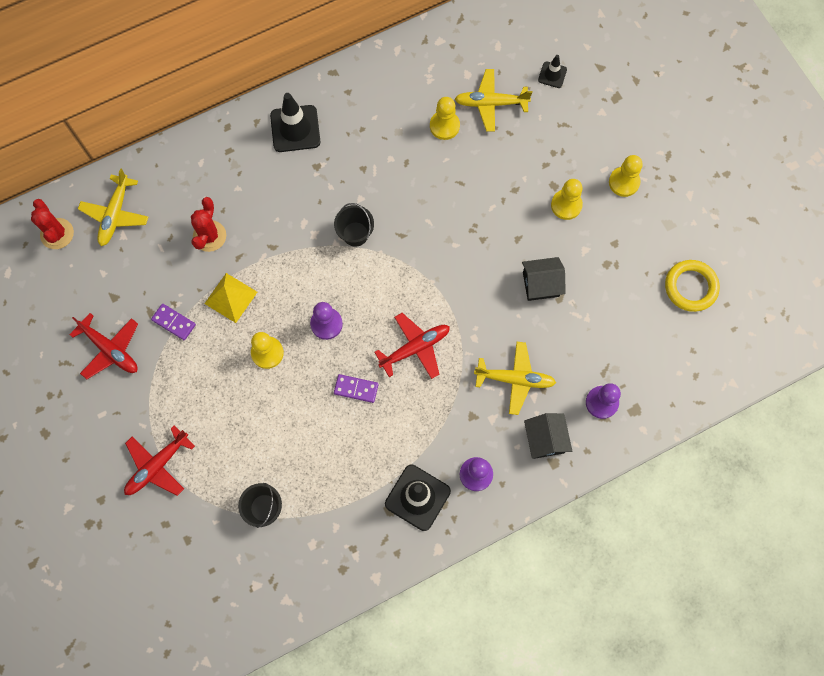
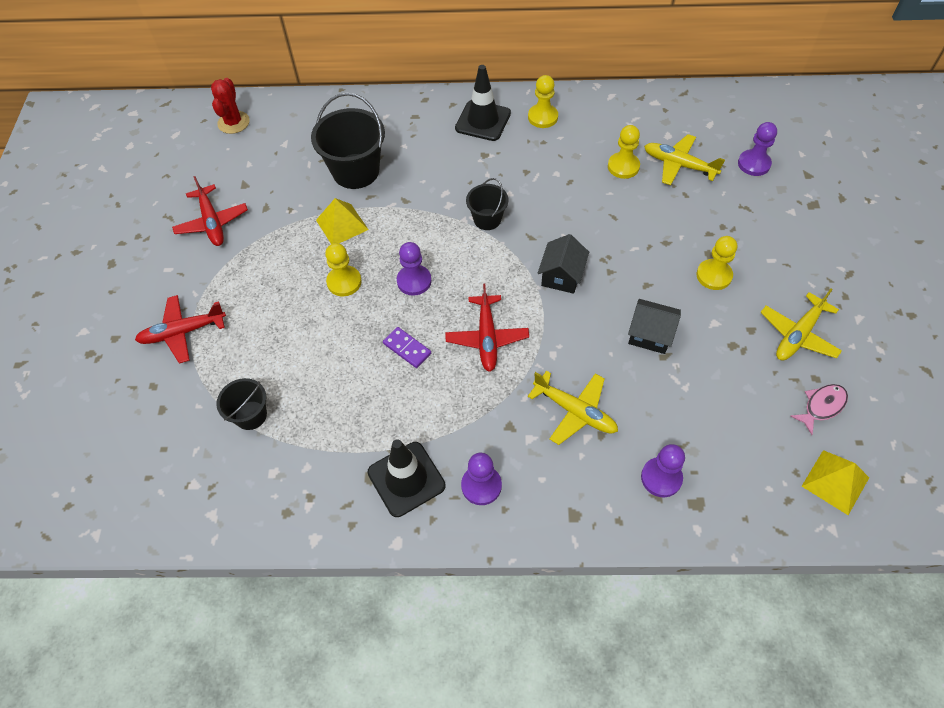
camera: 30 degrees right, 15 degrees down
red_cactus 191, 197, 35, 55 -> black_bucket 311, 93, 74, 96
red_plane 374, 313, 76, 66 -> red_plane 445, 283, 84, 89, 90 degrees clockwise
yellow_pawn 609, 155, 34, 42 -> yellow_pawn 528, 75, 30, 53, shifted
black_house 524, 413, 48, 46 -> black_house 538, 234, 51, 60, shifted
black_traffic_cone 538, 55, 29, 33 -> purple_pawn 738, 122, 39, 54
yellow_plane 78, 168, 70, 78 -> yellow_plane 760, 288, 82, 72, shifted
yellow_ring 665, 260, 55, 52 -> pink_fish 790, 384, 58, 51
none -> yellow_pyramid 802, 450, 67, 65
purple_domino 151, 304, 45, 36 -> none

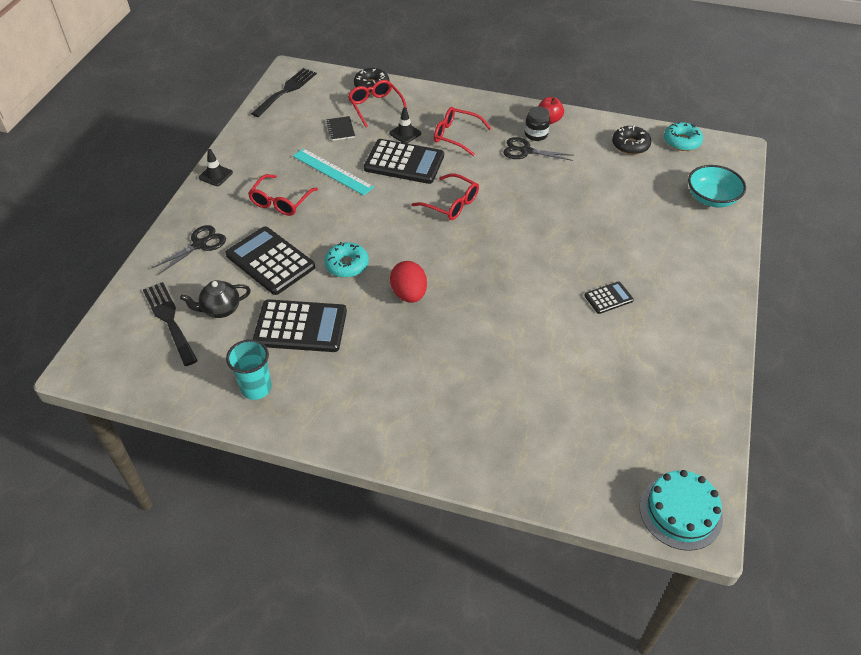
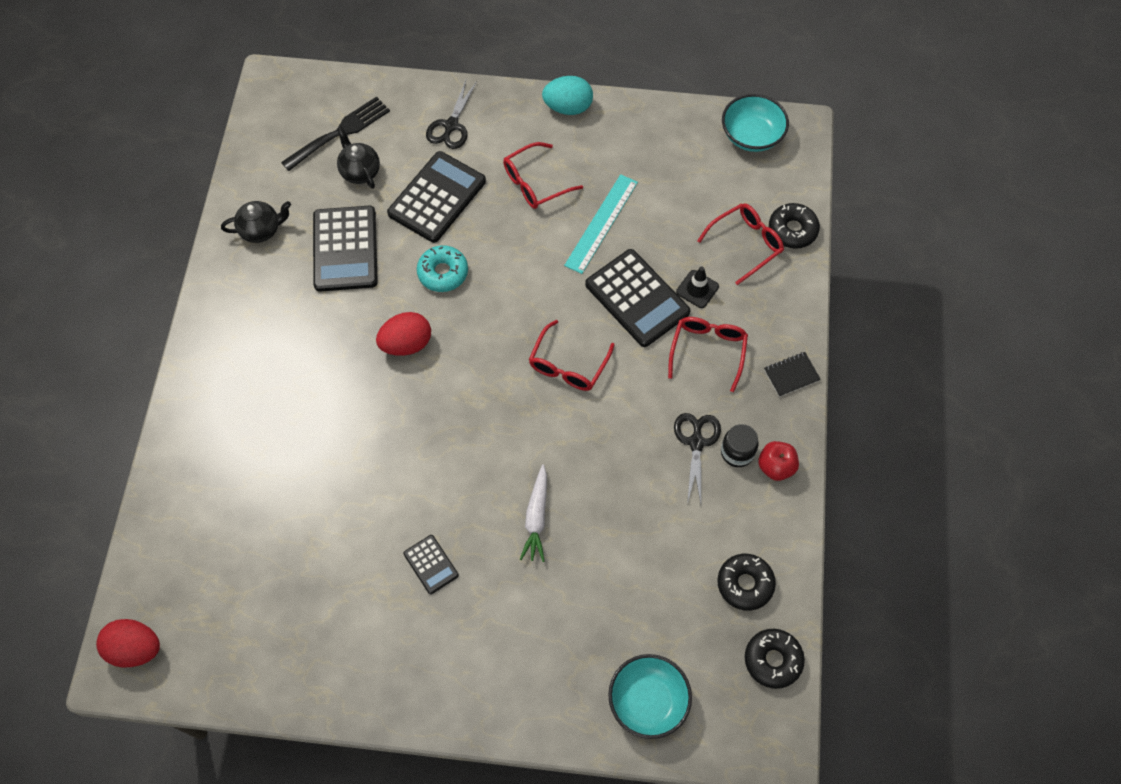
camera: 80 degrees right, 15 degrees up
turquoise_cake 640, 470, 83, 81 -> red_egg 96, 619, 64, 49
turquoise_cup 226, 339, 46, 61 -> black_teapot 221, 201, 70, 42
black_scissors 151, 225, 75, 50 -> black_scissors 426, 80, 51, 69, 75 degrees clockwise
red_glasses 248, 174, 70, 42 -> red_glasses 503, 142, 80, 67, 45 degrees counterclockwise
none -> white_carrot 520, 465, 27, 97
black_traffic_cone 199, 149, 34, 37 -> turquoise_egg 542, 76, 51, 39
black_calculator 364, 139, 80, 45 -> black_calculator 585, 249, 106, 98, 45 degrees counterclockwise
black_fork 251, 68, 66, 49 -> turquoise_bowl 722, 94, 67, 58
turquoise_donut 664, 122, 39, 29 -> black_donut 745, 629, 60, 60
black_notebook 326, 116, 29, 25 -> black_notebook 764, 352, 57, 45, shifted

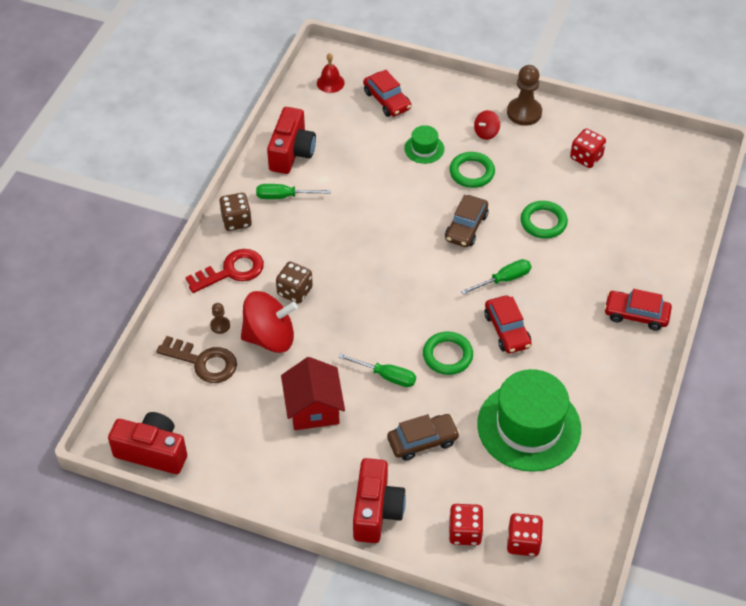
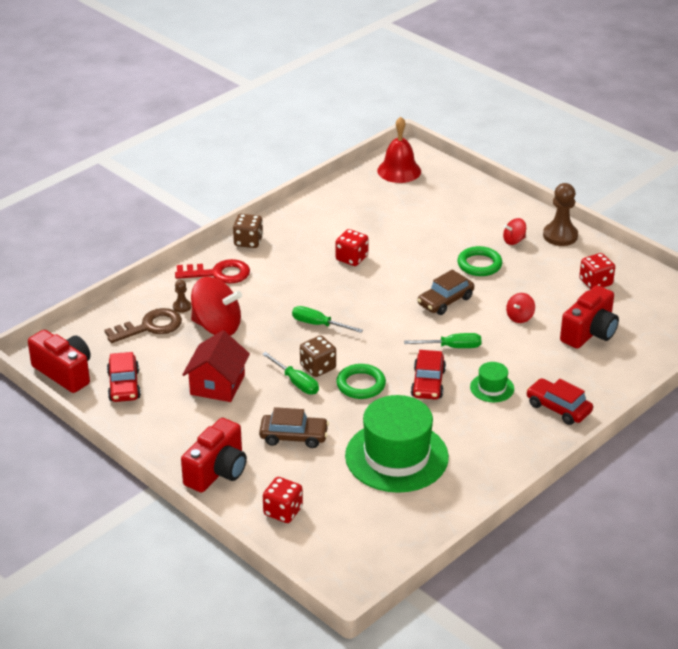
camera: 25 degrees right, 15 degrees down
brown_key 156, 336, 81, 47 -> brown_key 105, 308, 77, 35, 75 degrees counterclockwise
red_car 363, 70, 48, 47 -> red_car 107, 352, 34, 50, shifted
green_screwdriver 256, 184, 75, 15 -> green_screwdriver 292, 306, 71, 27, shifted
brown_dice 276, 262, 37, 42 -> brown_dice 300, 335, 36, 42, shifted
red_dice 507, 513, 36, 43 -> red_dice 335, 229, 34, 37, shifted
red_bell 317, 53, 28, 40 -> red_bell 377, 117, 44, 66, x1.64
green_hat 404, 125, 40, 39 -> green_hat 470, 362, 44, 40, shifted
green_ring 521, 201, 47, 38 -> red_spinning_top 506, 293, 29, 30
red_camera 267, 107, 49, 67 -> red_camera 560, 285, 59, 64, shifted

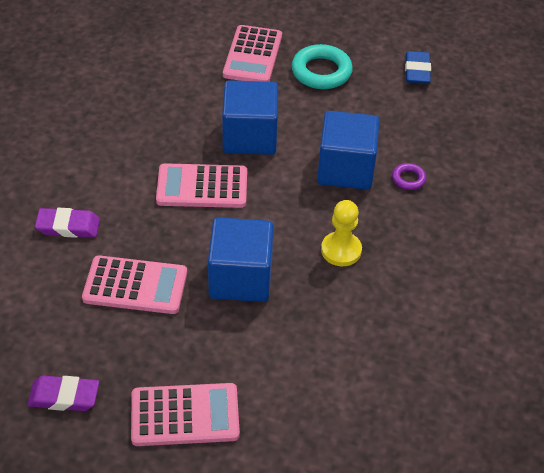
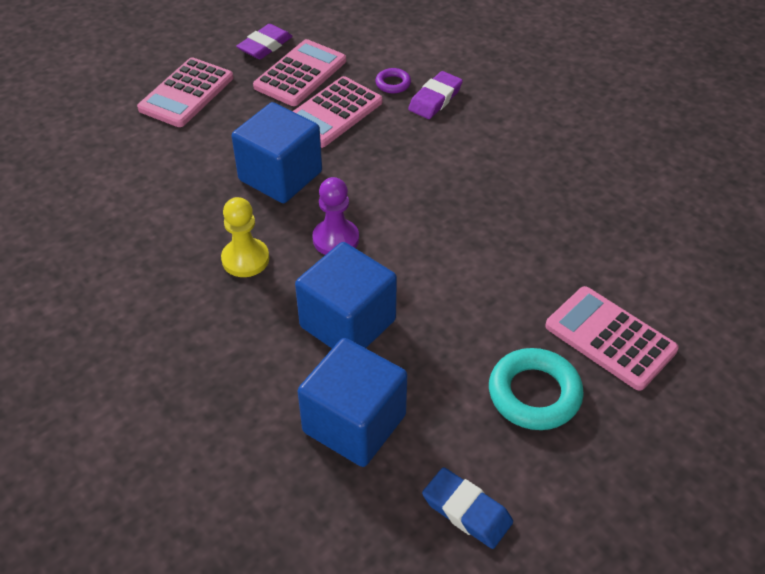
camera: 125 degrees right, 0 degrees up
pink_calculator 156, 163, 91, 45 -> pink_calculator 253, 39, 93, 67, shifted
blue_cube 222, 80, 56, 75 -> blue_cube 298, 338, 109, 129, shifted
none -> purple_pawn 312, 177, 47, 78
purple_ring 392, 163, 34, 27 -> purple_ring 375, 68, 36, 25, shifted

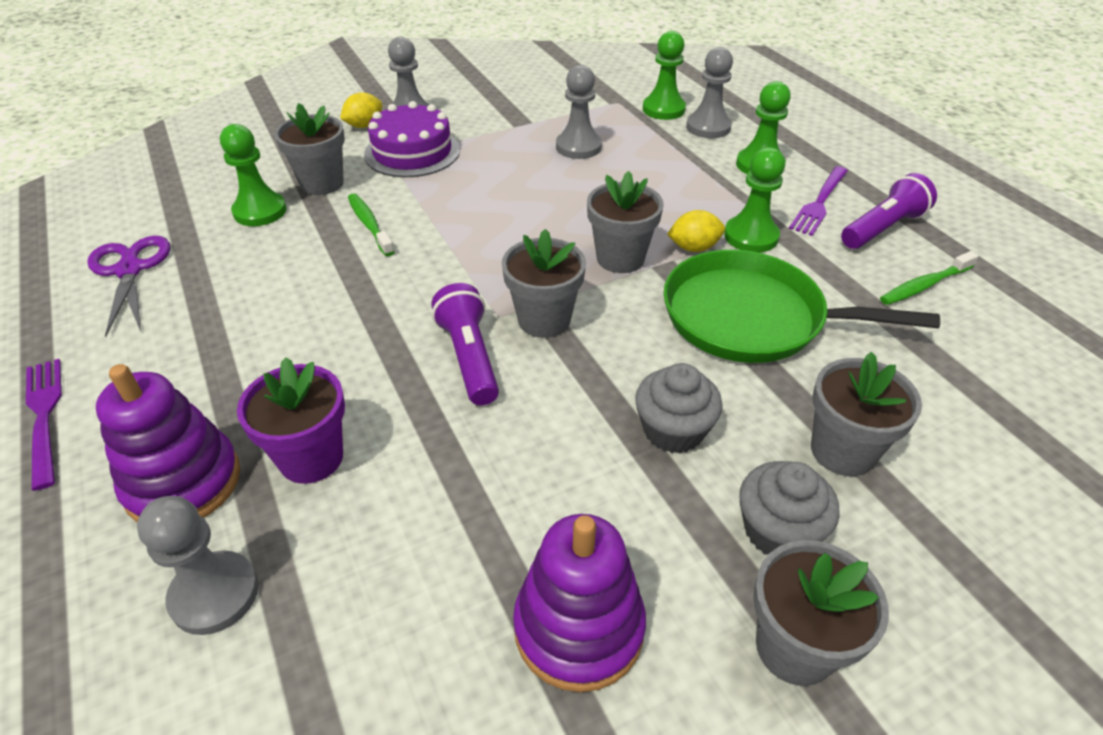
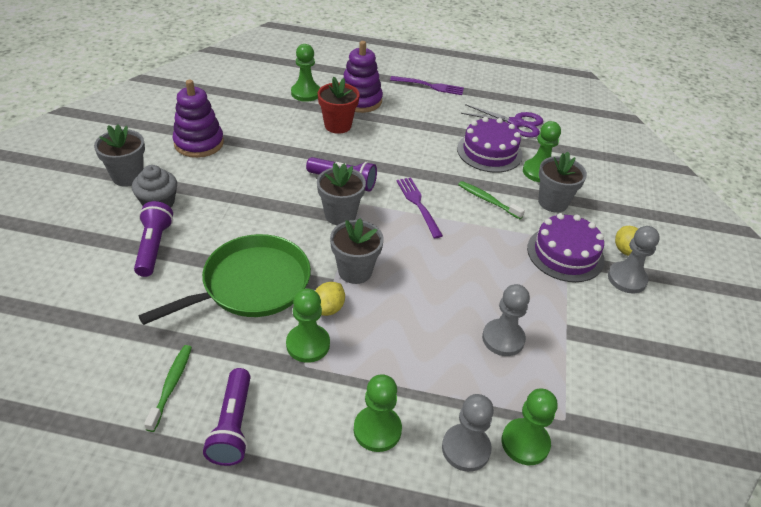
camera: 125 degrees right, 0 degrees up
grey_flower_pot 811, 352, 111, 124 -> purple_flashlight 134, 201, 39, 76
grey_pawn 137, 496, 122, 139 -> green_pawn 291, 44, 29, 58
purple_flower_pot 237, 357, 108, 127 -> red_flower_pot 318, 77, 42, 57
purple_fork 789, 166, 59, 70 -> purple_fork 396, 177, 47, 61, shifted
none -> purple_cake 457, 117, 66, 56
green_toothbrush 348, 193, 46, 63 -> green_toothbrush 458, 181, 67, 38, 150 degrees counterclockwise
grey_cupcake 635, 363, 87, 91 -> none

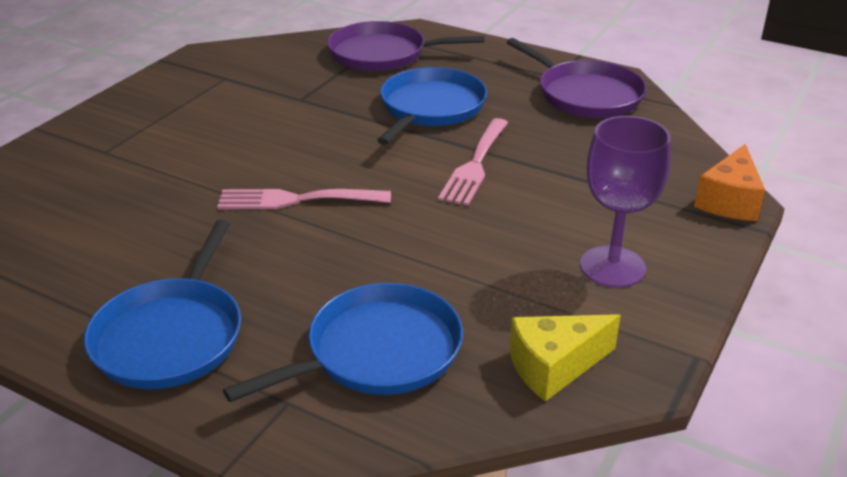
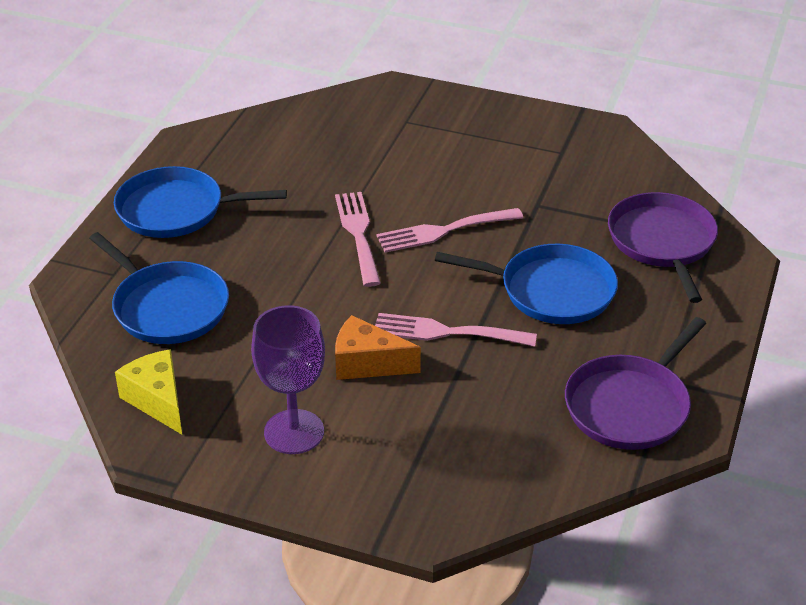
camera: 80 degrees right, 5 degrees up
orange_cheese 694, 144, 71, 77 -> orange_cheese 335, 315, 86, 65, shifted
none -> pink_fork 376, 208, 147, 45

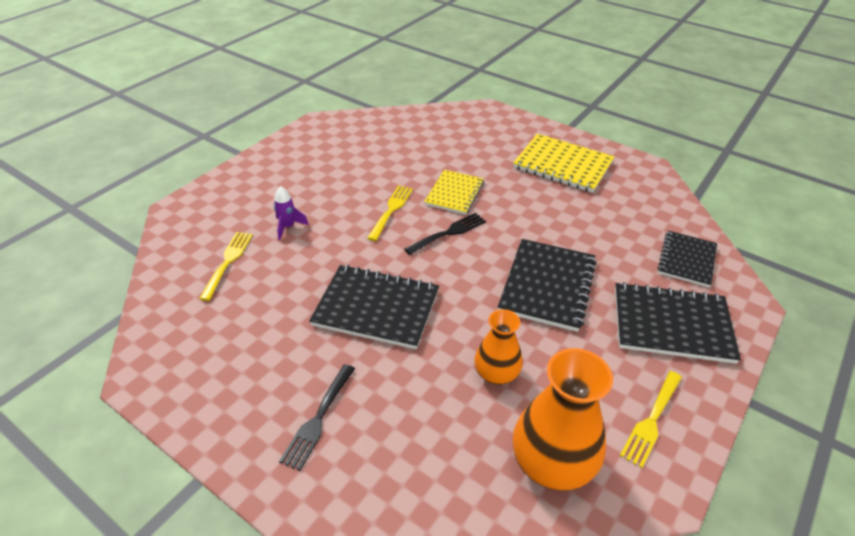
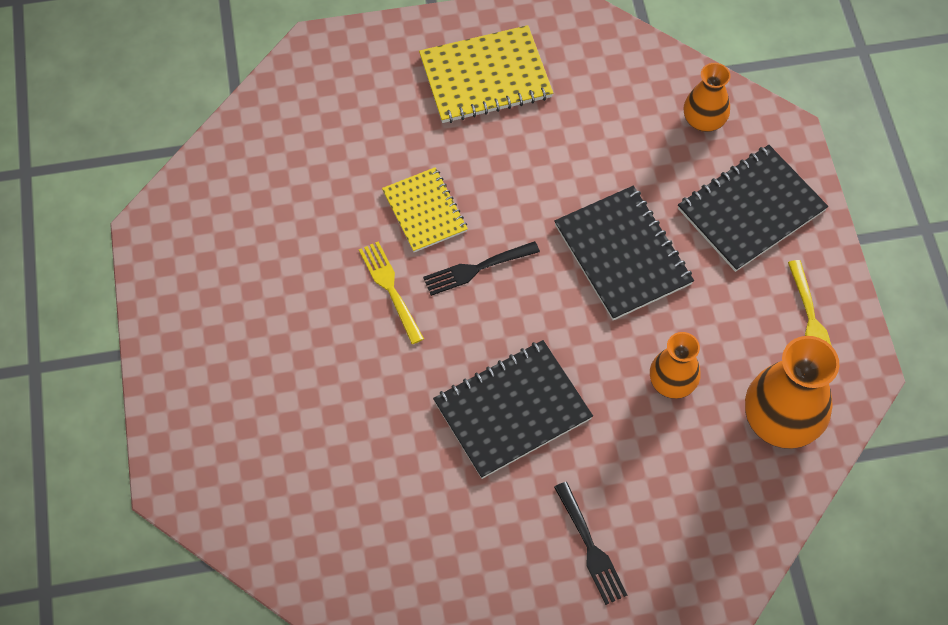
camera: 45 degrees left, 20 degrees up
black_fork 404, 213, 82, 42 -> black_fork 423, 241, 117, 55, 120 degrees counterclockwise
black_notebook 658, 231, 59, 56 -> orange_vase 684, 63, 47, 69
yellow_fork 199, 232, 54, 69 -> none
purple_rocket 274, 186, 35, 54 -> none

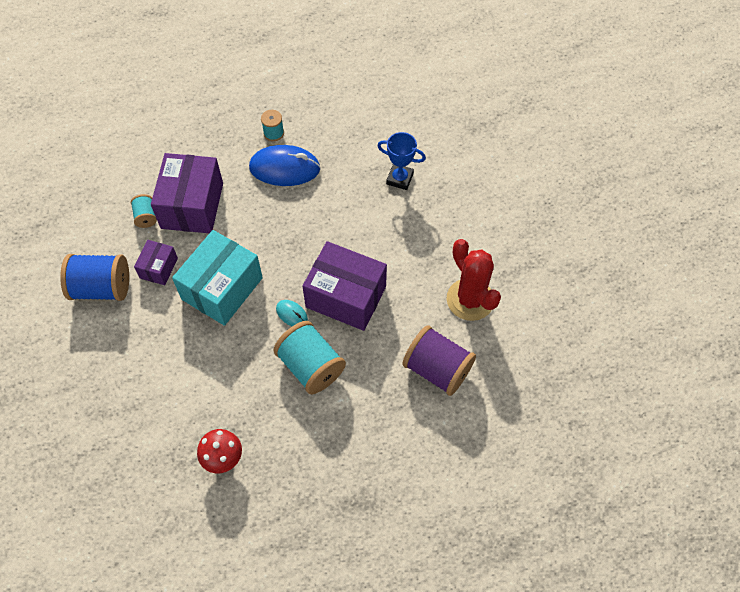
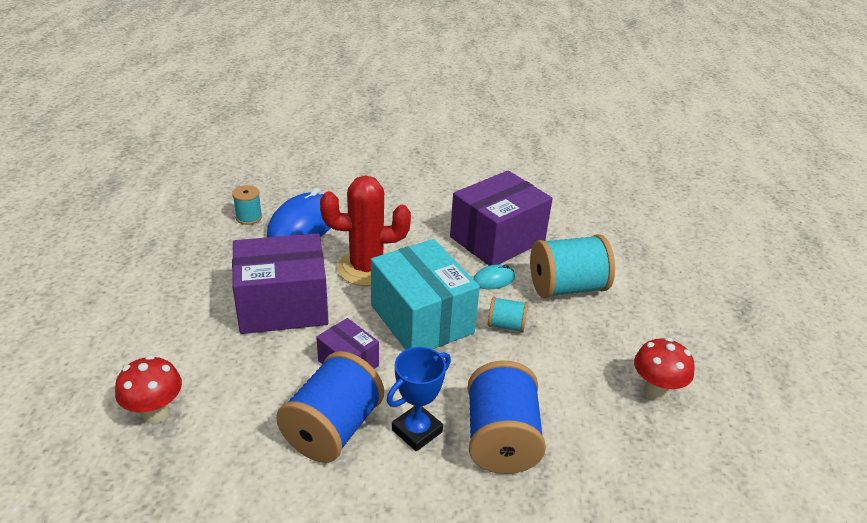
camera: 65 degrees left, 25 degrees down
none -> red_mushroom 115, 355, 67, 69
purple_box 151, 153, 72, 80 -> purple_box 232, 233, 97, 101, 45 degrees counterclockwise
red_cactus 447, 239, 54, 82 -> red_cactus 320, 175, 91, 111, shifted
blue_trophy 377, 132, 49, 58 -> blue_trophy 387, 347, 64, 104, shifted
none -> blue_spool 468, 361, 78, 113
turquoise_spool 131, 194, 26, 34 -> turquoise_spool 488, 296, 40, 37, shifted
purple_spool 402, 325, 74, 71 -> none

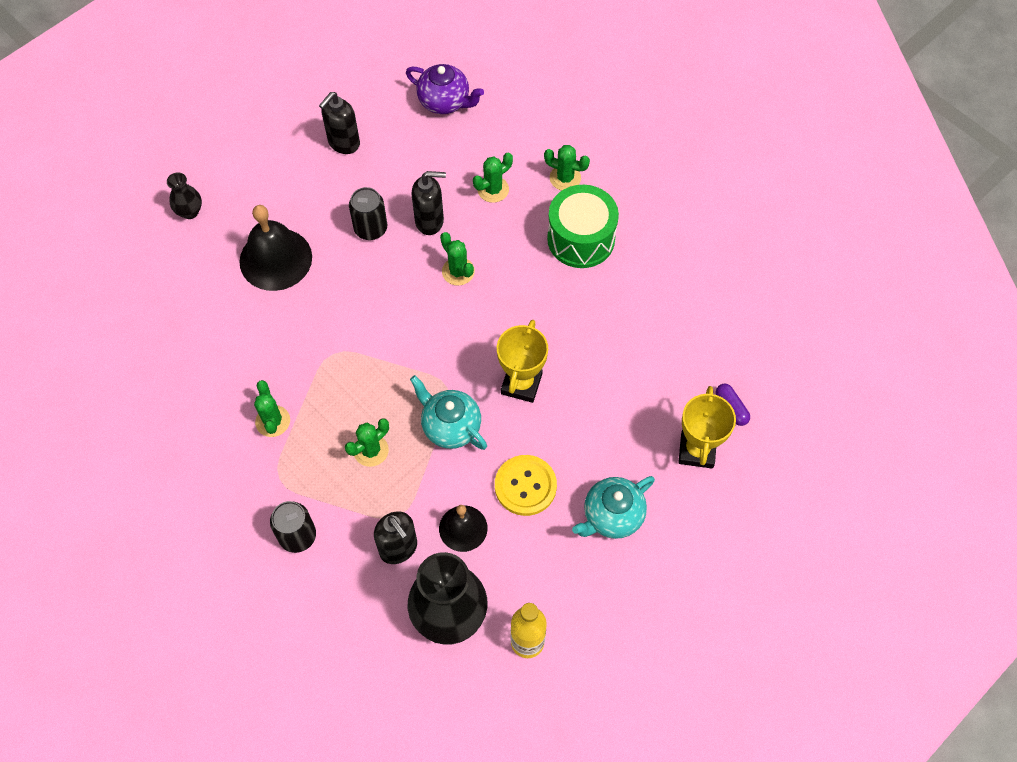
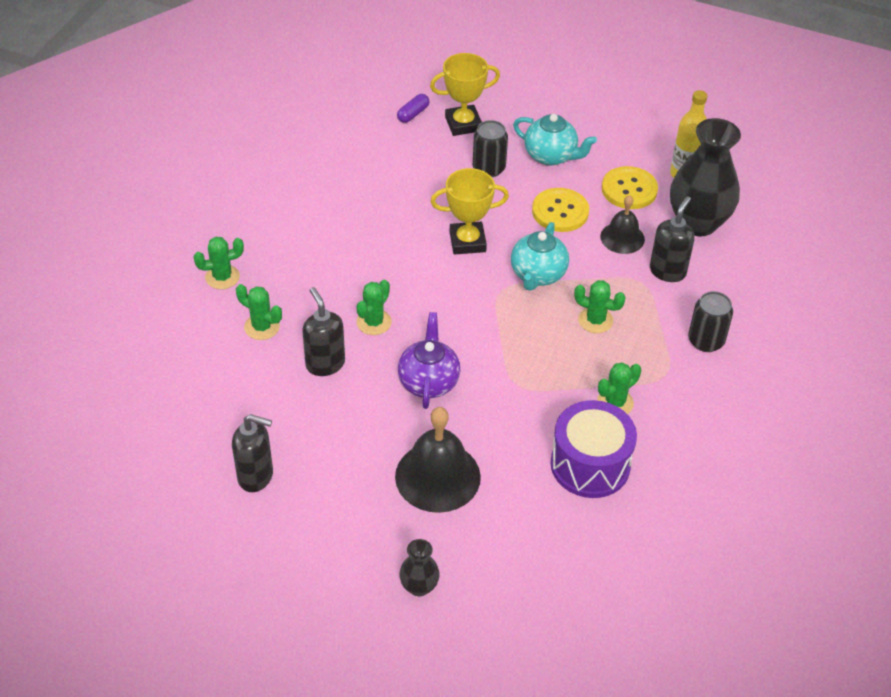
camera: 115 degrees left, 15 degrees down
green_cactus 544, 145, 46, 45 -> green_cactus 193, 237, 51, 52, 75 degrees clockwise
purple_teapot 406, 64, 78, 50 -> purple_teapot 398, 312, 62, 97, shifted
black_can 349, 187, 38, 53 -> black_can 473, 120, 35, 57, shifted
none -> purple_drum 551, 400, 86, 98
none -> yellow_button 602, 166, 56, 43
green_drum 547, 185, 72, 83 -> none

